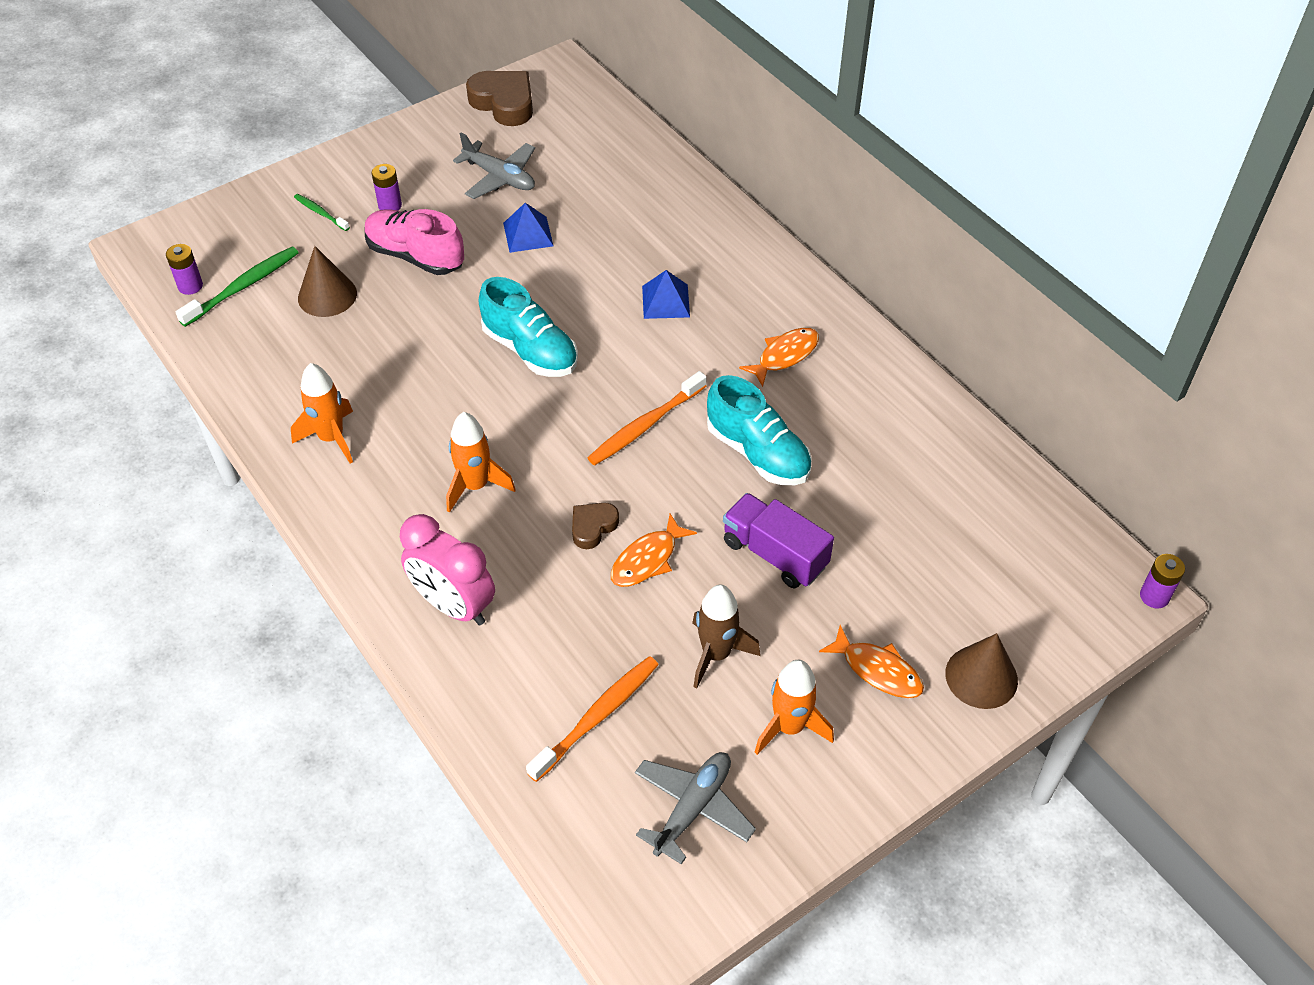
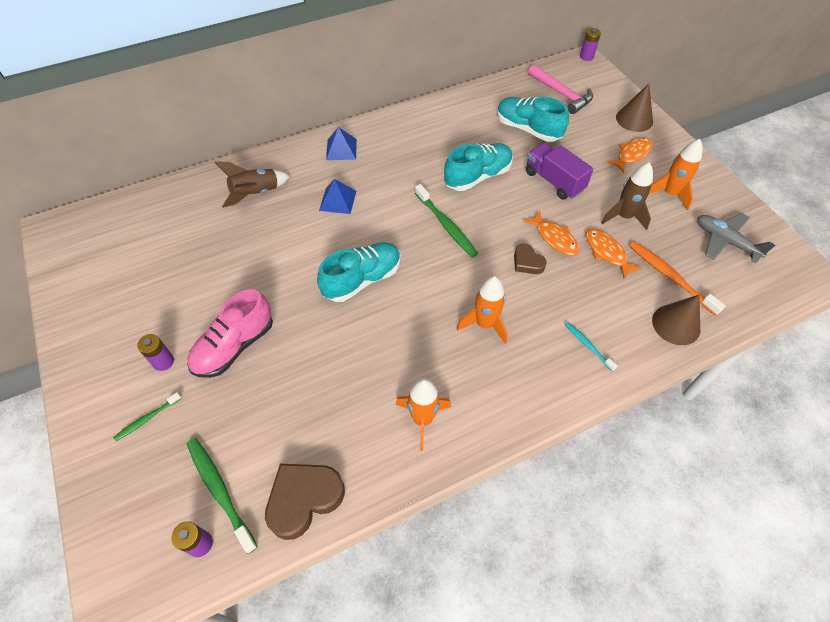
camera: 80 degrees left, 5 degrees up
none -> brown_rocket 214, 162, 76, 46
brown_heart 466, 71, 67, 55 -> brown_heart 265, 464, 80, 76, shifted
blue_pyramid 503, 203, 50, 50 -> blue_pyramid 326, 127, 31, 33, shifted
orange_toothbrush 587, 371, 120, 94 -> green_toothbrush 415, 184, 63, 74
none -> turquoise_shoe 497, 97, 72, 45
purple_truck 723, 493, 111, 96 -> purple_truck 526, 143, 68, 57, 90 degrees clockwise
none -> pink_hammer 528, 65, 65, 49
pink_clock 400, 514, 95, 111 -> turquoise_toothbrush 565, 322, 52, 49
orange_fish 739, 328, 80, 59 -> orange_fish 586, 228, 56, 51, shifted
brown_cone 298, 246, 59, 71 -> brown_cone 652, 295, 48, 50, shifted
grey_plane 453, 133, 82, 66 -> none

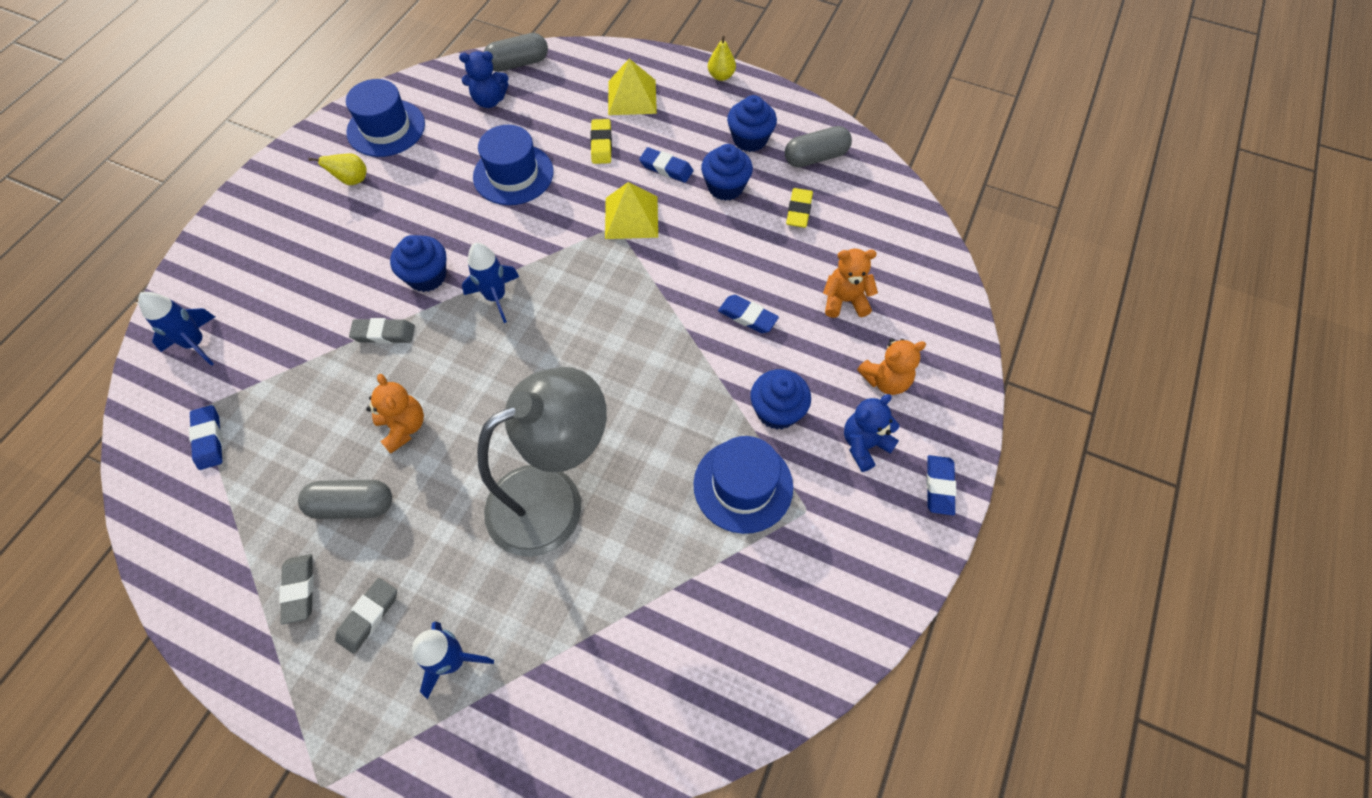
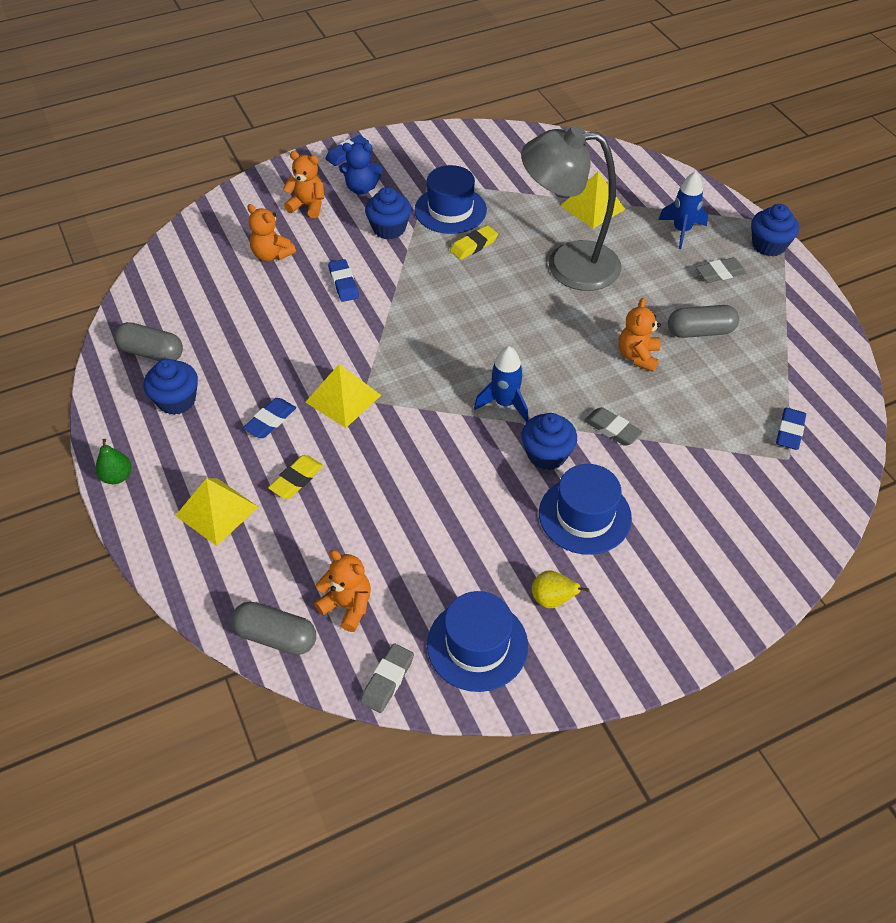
camera: 140 degrees left, 10 degrees down
yellow_pear 708, 36, 28, 45 -> green_pear 96, 439, 35, 45
blue_eraser 639, 147, 54, 36 -> blue_eraser 243, 398, 53, 40, 60 degrees clockwise
blue_teddy_bear 459, 51, 50, 57 -> orange_teddy_bear 314, 550, 57, 82
grey_eraser 279, 554, 35, 71 -> grey_eraser 360, 644, 54, 69, shifted
yellow_eraser 786, 188, 27, 40 -> yellow_eraser 450, 225, 48, 35, shifted
blue_hat 473, 125, 80, 80 -> blue_hat 539, 464, 93, 91, shifted
none -> yellow_pyramid 561, 171, 64, 58
grey_capsule 298, 480, 94, 39 -> grey_capsule 668, 305, 71, 33, 45 degrees counterclockwise
blue_cupcake 701, 144, 52, 57 -> blue_cupcake 751, 204, 48, 53, shifted
blue_rocket 138, 292, 77, 74 -> none

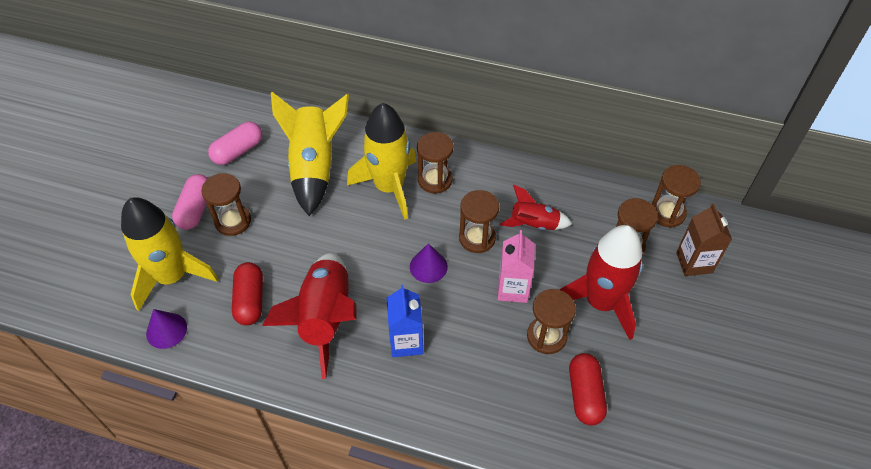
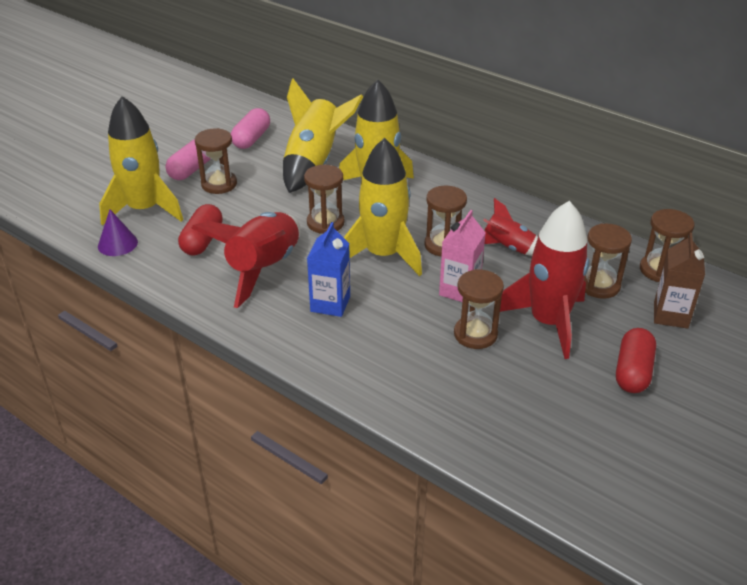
camera: 20 degrees right, 15 degrees down
pink_capsule 208, 122, 54, 43 -> pink_capsule 231, 108, 39, 41, 45 degrees counterclockwise
brown_hourglass 417, 132, 36, 61 -> brown_hourglass 304, 165, 41, 69, shifted
purple_cone 410, 243, 38, 40 -> yellow_rocket 344, 138, 78, 138
red_capsule 569, 353, 38, 73 -> red_capsule 616, 328, 40, 65, shifted

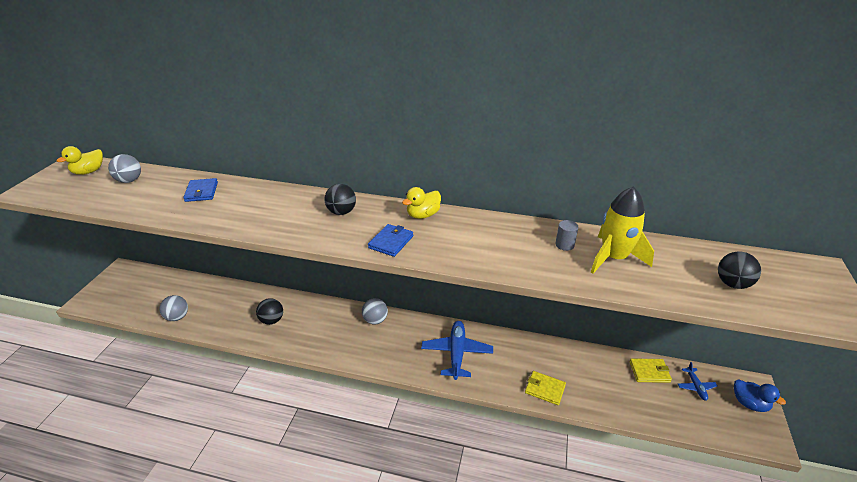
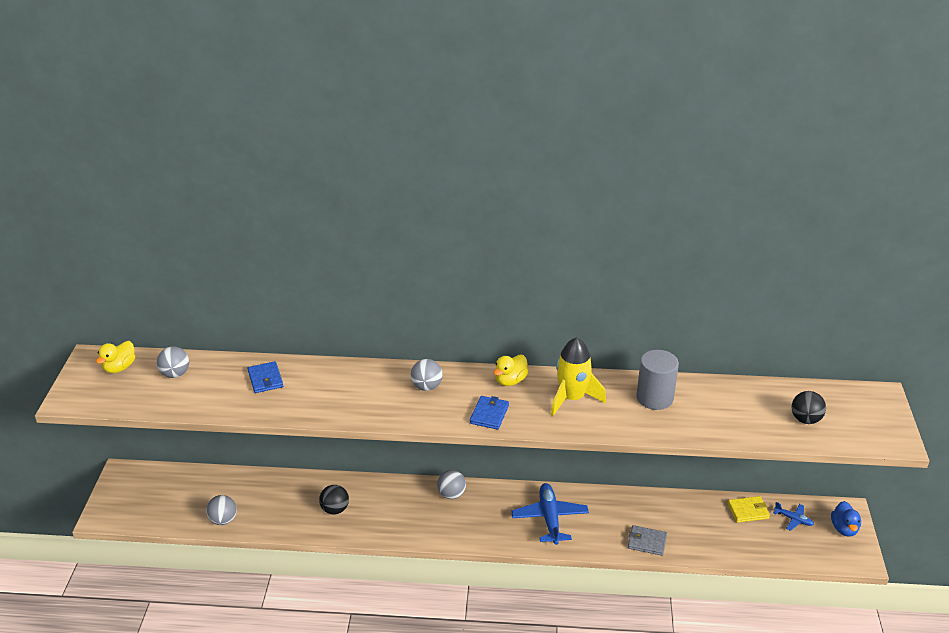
camera: 10 degrees left, 0 degrees up
black_ball 324, 184, 32, 31 -> grey_ball 411, 359, 32, 32
yellow_rocket 590, 186, 64, 88 -> yellow_rocket 551, 337, 55, 79, shifted
yellow_wallet 525, 371, 41, 34 -> grey_wallet 628, 525, 39, 31
grey_cylinder 555, 220, 23, 31 -> grey_cylinder 636, 350, 43, 60, x2.05
blue_plane 678, 362, 40, 39 -> blue_plane 773, 502, 41, 29, 45 degrees counterclockwise
blue_duck 734, 379, 52, 33 -> blue_duck 831, 501, 30, 36, 60 degrees clockwise

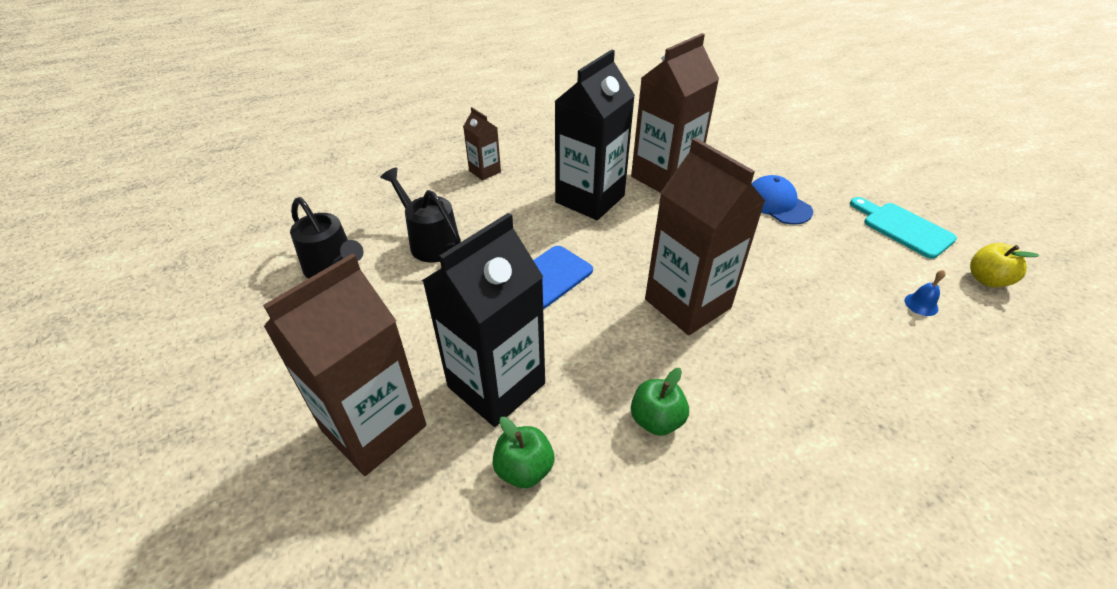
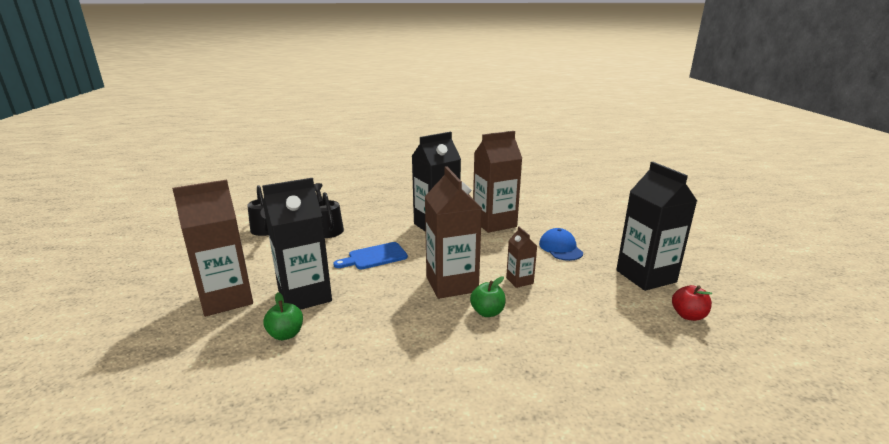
camera: 20 degrees right, 20 degrees down
green_apple 631, 368, 58, 68 -> green_apple 470, 277, 35, 40, shifted
brown_carton 463, 107, 38, 74 -> brown_carton 506, 226, 31, 62, shifted
turquoise_cutting_board 850, 197, 107, 62 -> black_carton 616, 162, 81, 129
yellow_apple 970, 243, 69, 44 -> red_apple 672, 285, 40, 36
blue_bell 905, 270, 41, 46 -> none

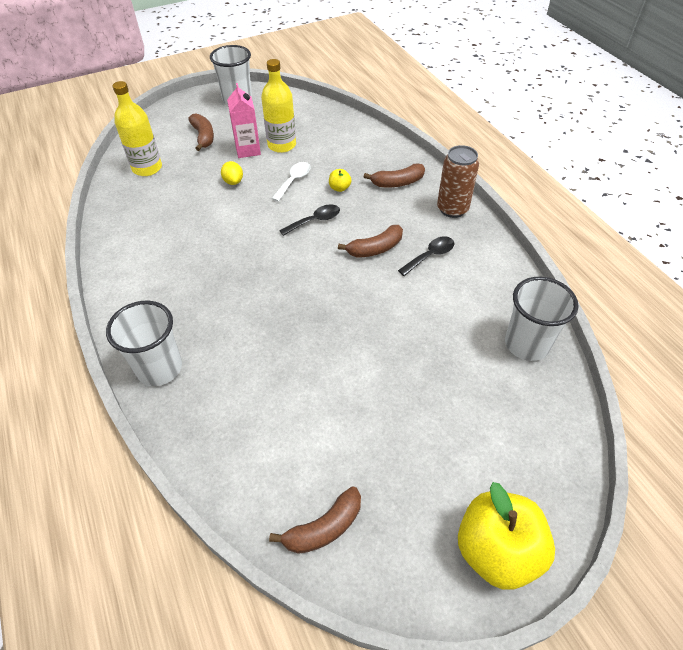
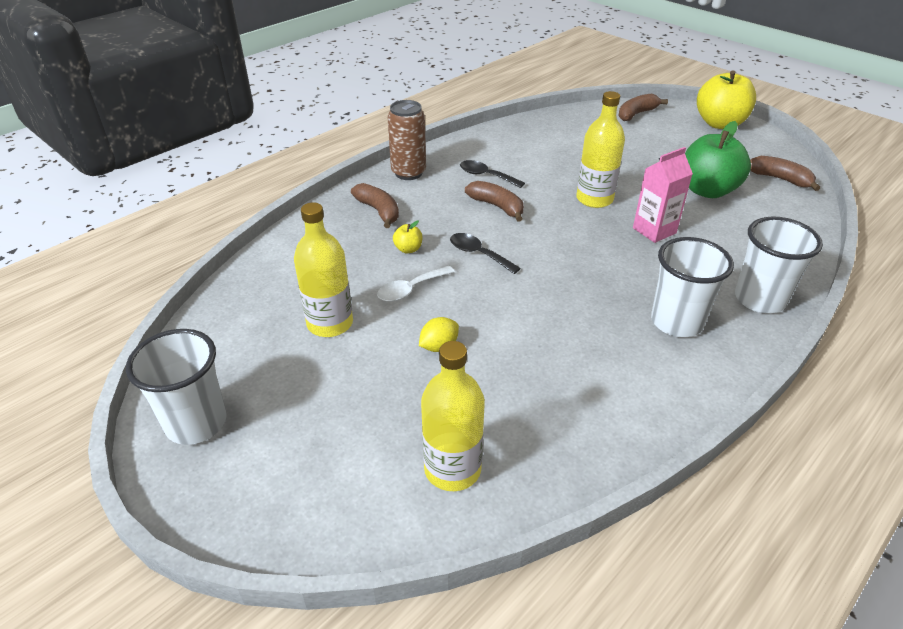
camera: 110 degrees left, 10 degrees down
white_spoon 271, 162, 40, 40 -> white_spoon 377, 266, 78, 36, 45 degrees counterclockwise
none -> yellow_bottle 577, 91, 48, 117
brown_banana 188, 114, 26, 37 -> brown_banana 618, 94, 50, 27, shifted
pink_carton 227, 83, 34, 75 -> pink_carton 633, 147, 60, 96, shifted
white_cup 505, 277, 74, 84 -> white_cup 651, 237, 83, 100, shifted
none -> green_apple 685, 121, 66, 77

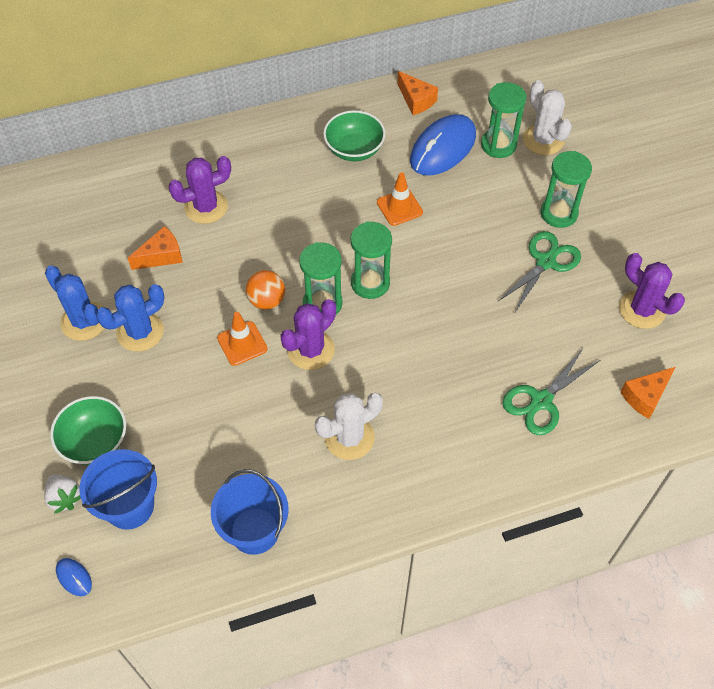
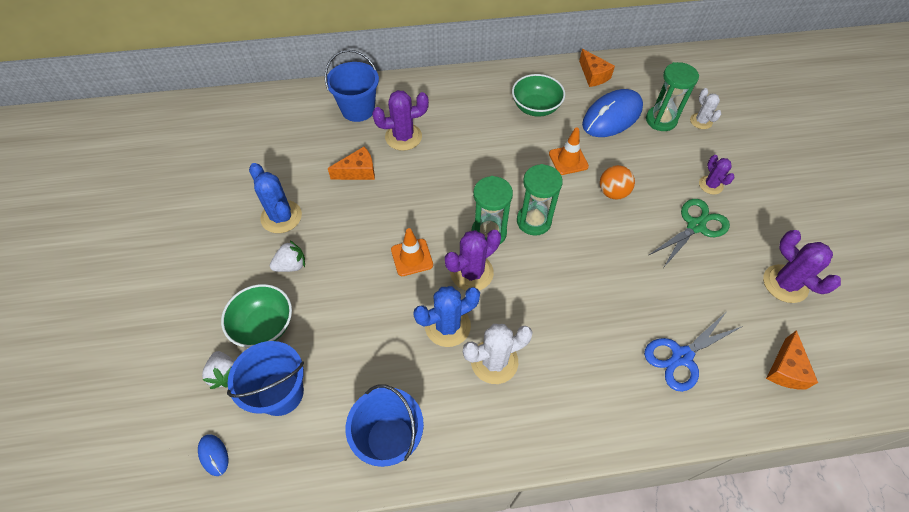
camera: 10 degrees right, 0 degrees up
none -> white_strawberry 270, 240, 35, 32
none -> blue_bucket 325, 50, 54, 72
blue_cactus 96, 284, 68, 68 -> blue_cactus 413, 286, 67, 61, shifted
orange_ball 246, 270, 39, 40 -> orange_ball 600, 165, 35, 35, shifted
green_scissors 503, 347, 97, 88 -> blue_scissors 644, 312, 99, 80
white_cactus 523, 80, 49, 75 -> white_cactus 690, 88, 31, 41, x0.62
green_hourglass 541, 151, 51, 77 -> purple_cactus 699, 155, 36, 40
orange_cheese 621, 367, 55, 52 -> orange_cheese 766, 330, 52, 60, 45 degrees counterclockwise

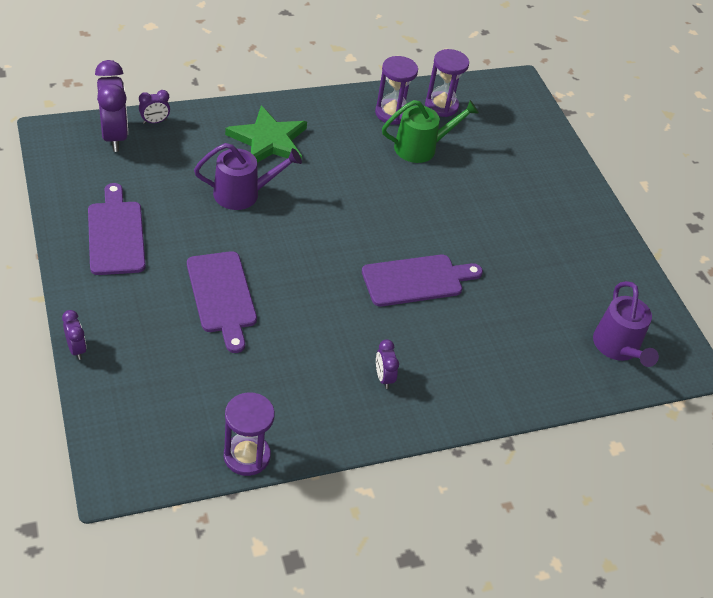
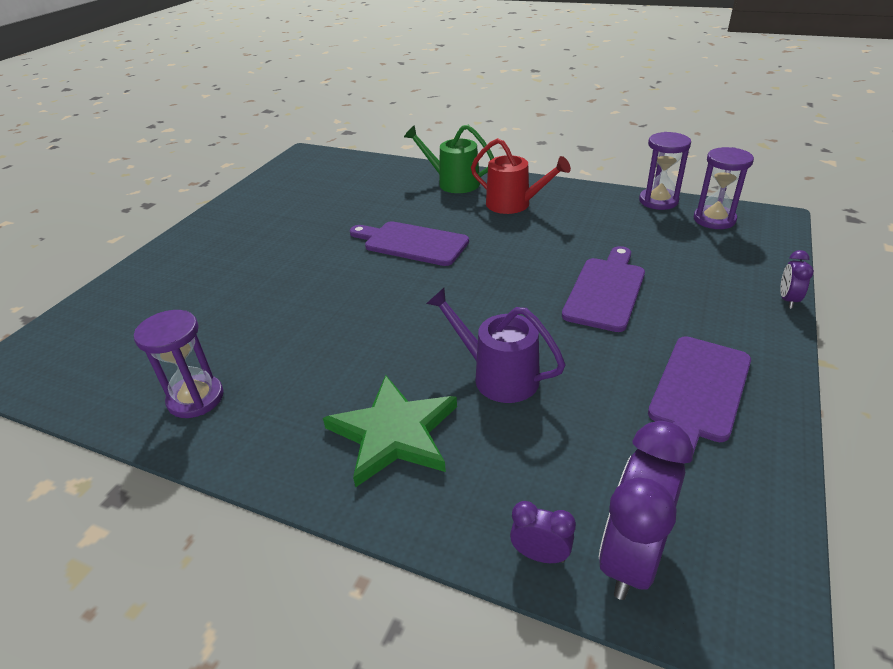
camera: 130 degrees left, 10 degrees down
green_watering_can 382, 100, 97, 63 -> green_watering_can 404, 125, 90, 68, shifted
purple_clock 376, 339, 23, 50 -> red_watering_can 471, 138, 100, 76
purple_hourglass 425, 49, 44, 68 -> purple_hourglass 694, 147, 60, 82, shifted
purple_watering_can 593, 281, 66, 86 -> none

